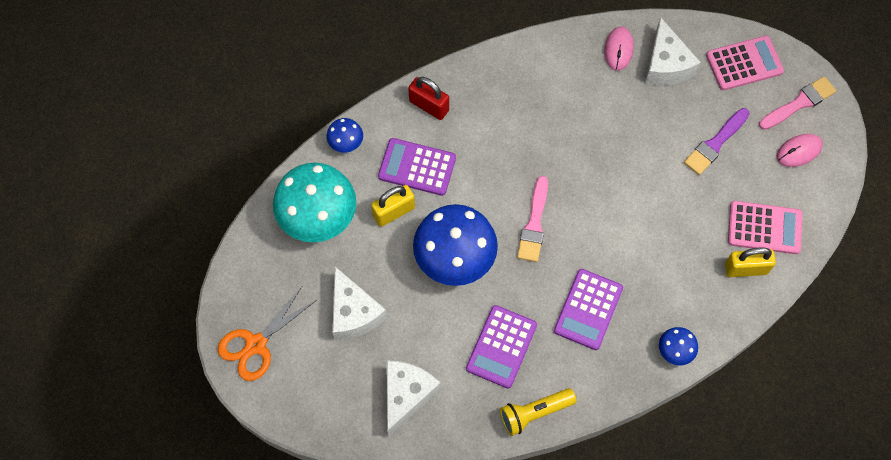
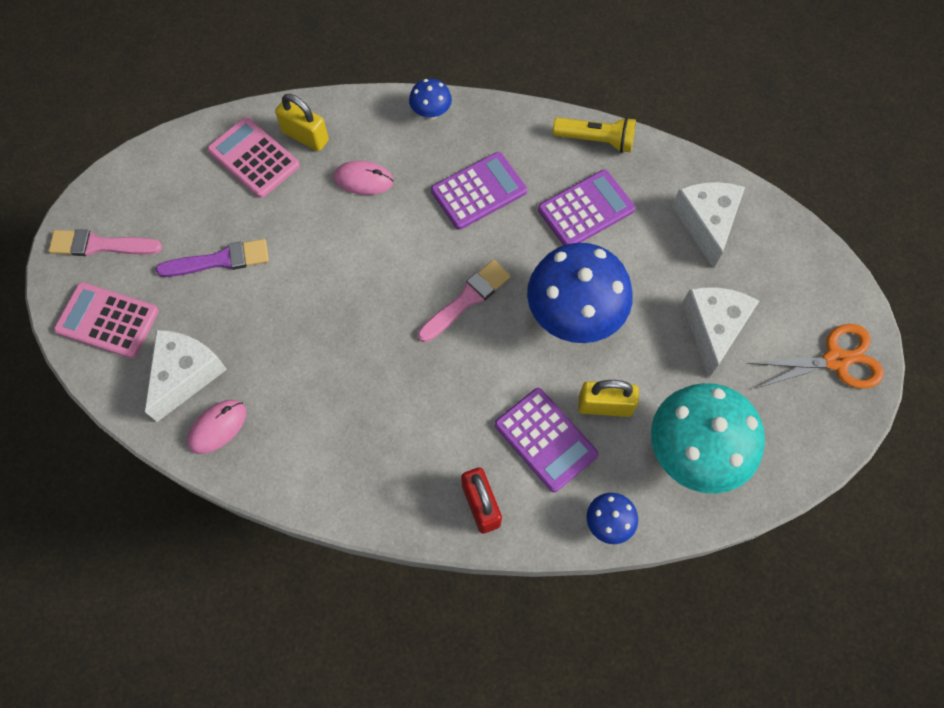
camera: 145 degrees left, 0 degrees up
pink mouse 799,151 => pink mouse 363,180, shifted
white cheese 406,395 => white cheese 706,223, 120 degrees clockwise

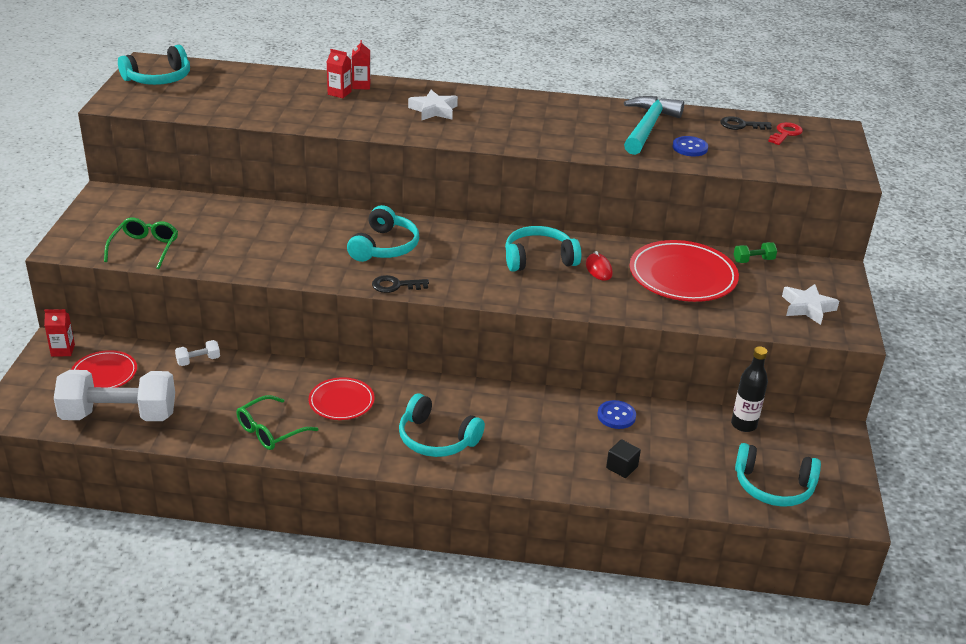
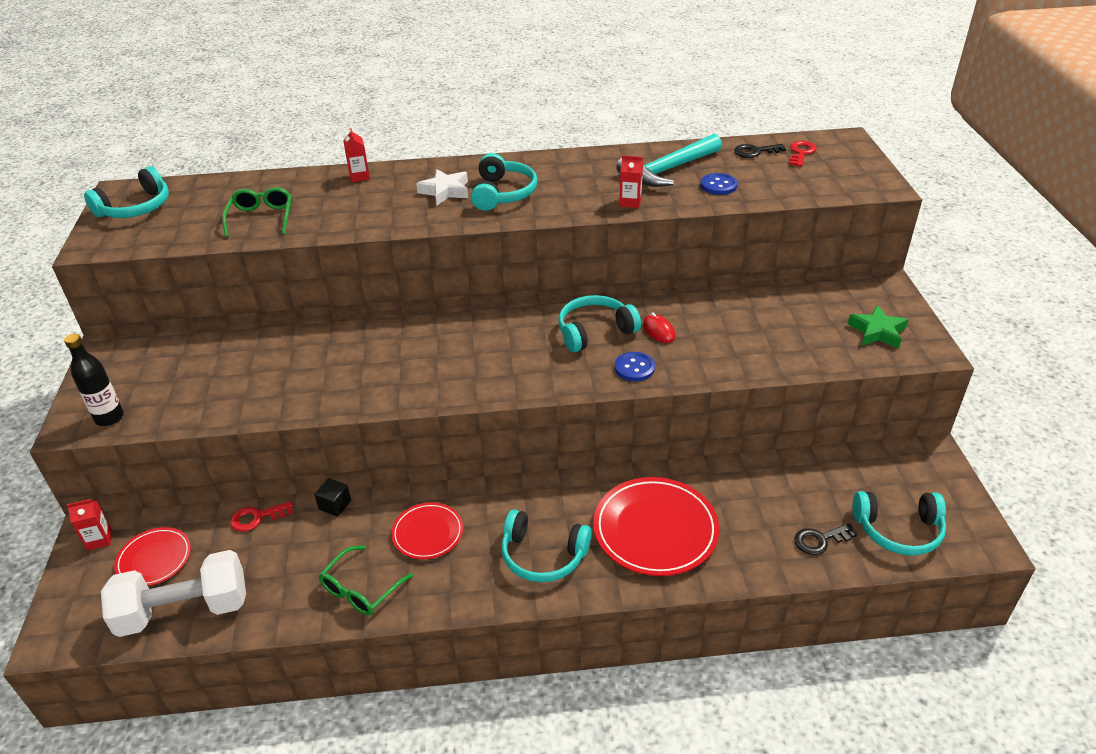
camera: 10 degrees left, 5 degrees up
green dumbbell 753,260 => nothing
green glasses 145,248 => green glasses 261,218, shifted
red carton 339,93 => red carton 630,202, shifted
turquoise headphones 384,247 => turquoise headphones 503,193, shifted
black key 395,285 => black key 820,540, shifted
blue button 616,416 => blue button 634,368, shifted
black cube 622,467 => black cube 335,505, shifted
red plate 682,276 => red plate 655,529, shifted
black bottle 743,425 => black bottle 109,418, shifted
white dumbbell 198,360 => red key 257,517
white star 807,308 => green star 877,331
turquoise hammer 648,127 => turquoise hammer 667,170, 135 degrees counterclockwise

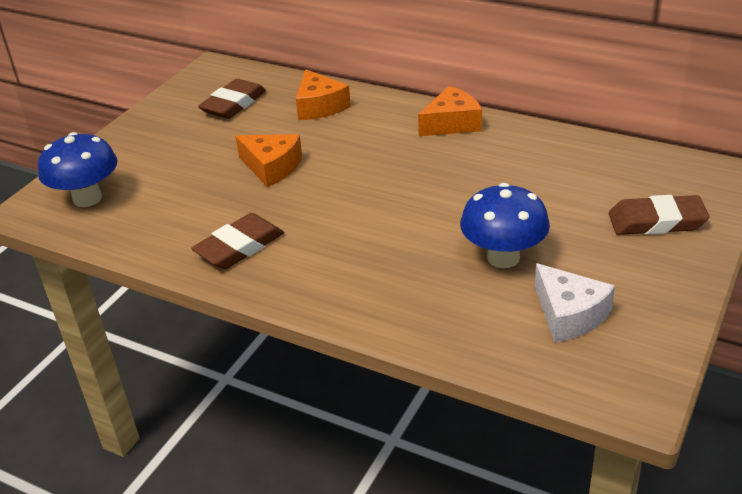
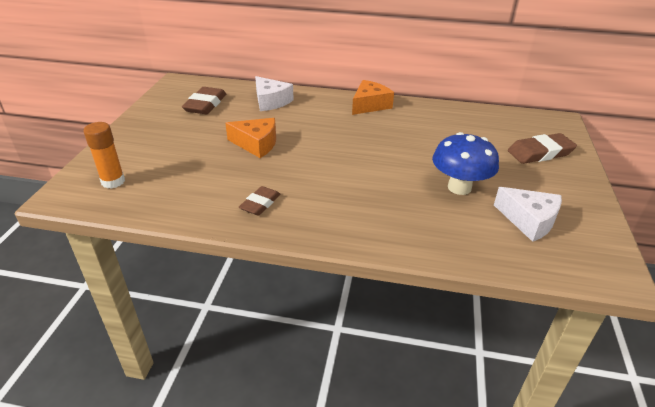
camera: 20 degrees left, 0 degrees up
blue mushroom 87,198 => orange glue stick 113,182
orange cheese 319,106 => white cheese 271,101
brown eraser 239,246 => brown eraser 260,203, x0.65

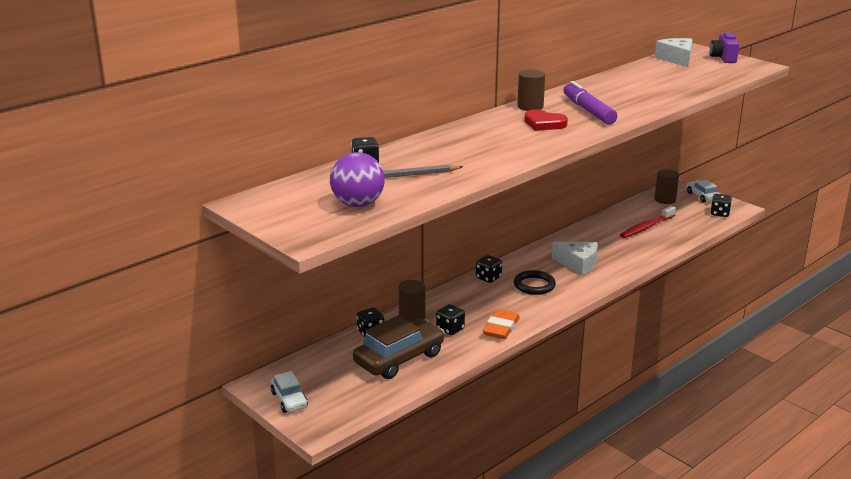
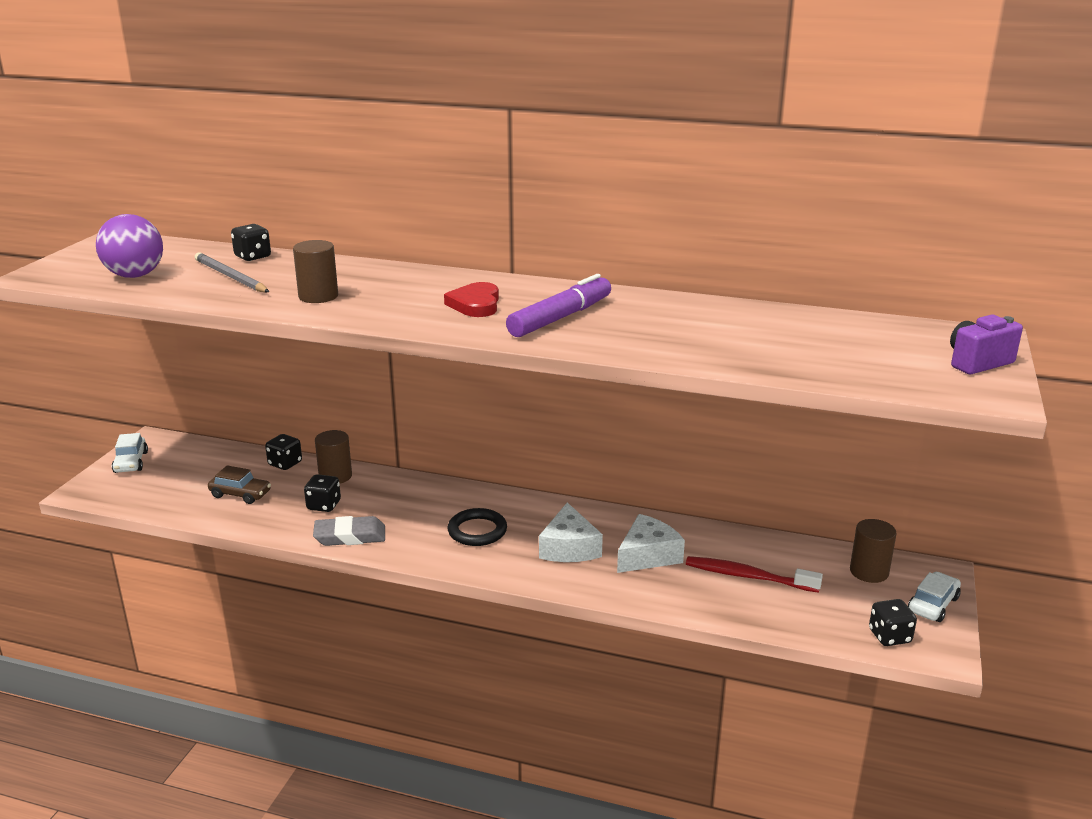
camera: 60 degrees right, 0 degrees up
black dice 488,278 => nothing
brown cylinder 530,107 => brown cylinder 318,296, shifted
white cheese 676,59 => white cheese 648,555, shifted
orange eraser 501,328 => grey eraser 350,536
white car 289,400 => white car 131,462, 45 degrees counterclockwise
brown car 399,359 => brown car 240,494, x0.54

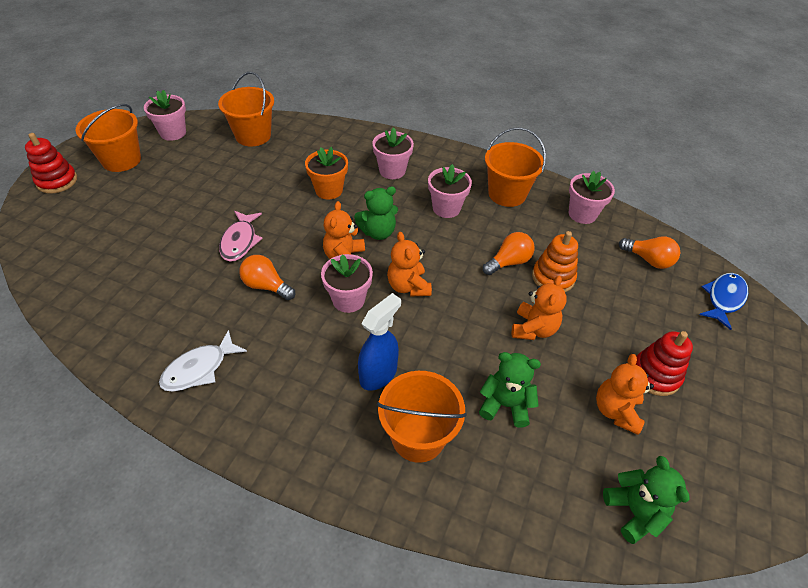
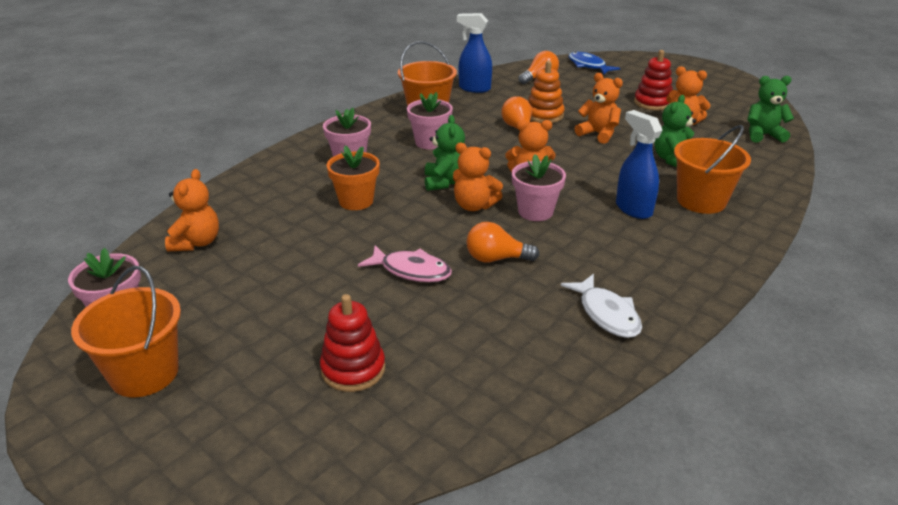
camera: 70 degrees left, 15 degrees down
red stacking toy 57,181 => red stacking toy 353,369, shifted
orange bucket 253,136 => orange teddy bear 197,242
pink flower pot 582,214 => blue spray bottle 474,88
orange light bulb 266,286 => orange light bulb 496,258, 45 degrees clockwise

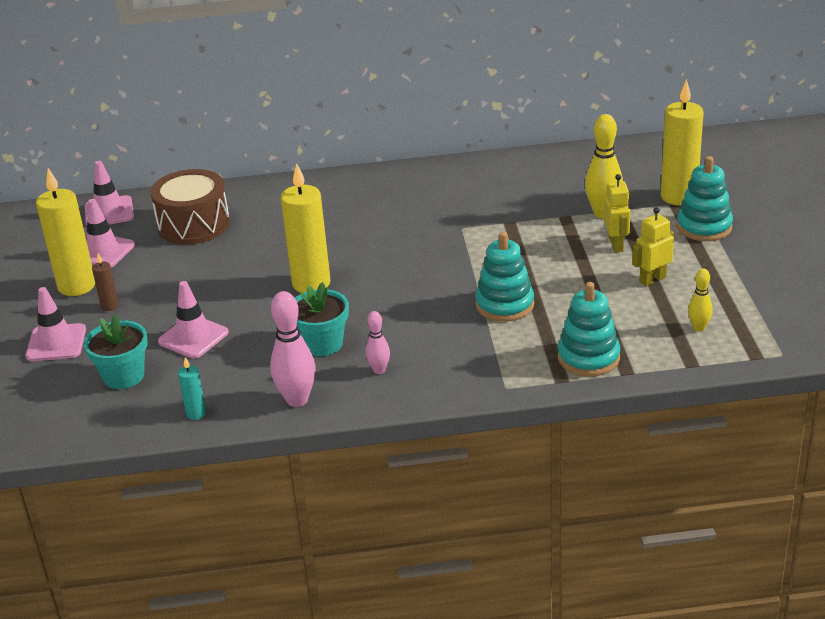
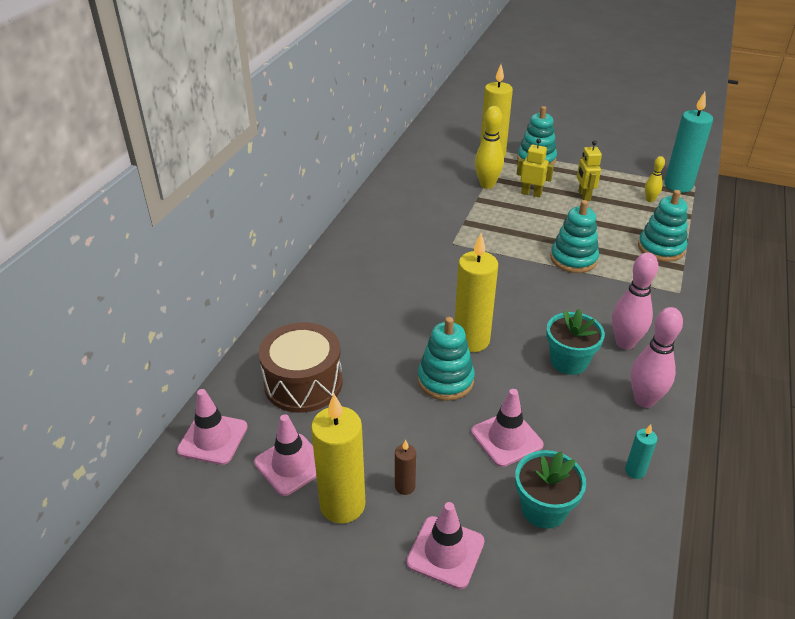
camera: 65 degrees left, 5 degrees up
nothing => turquoise stacking toy 445,380
nothing => turquoise candle 678,186
pink bowling pin 379,370 => pink bowling pin 625,343, x1.78

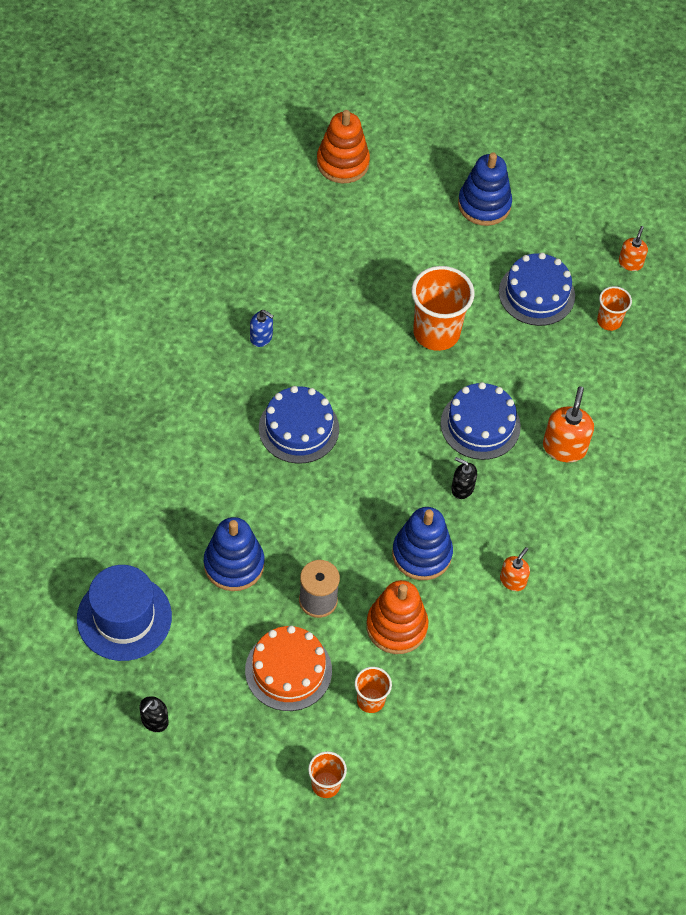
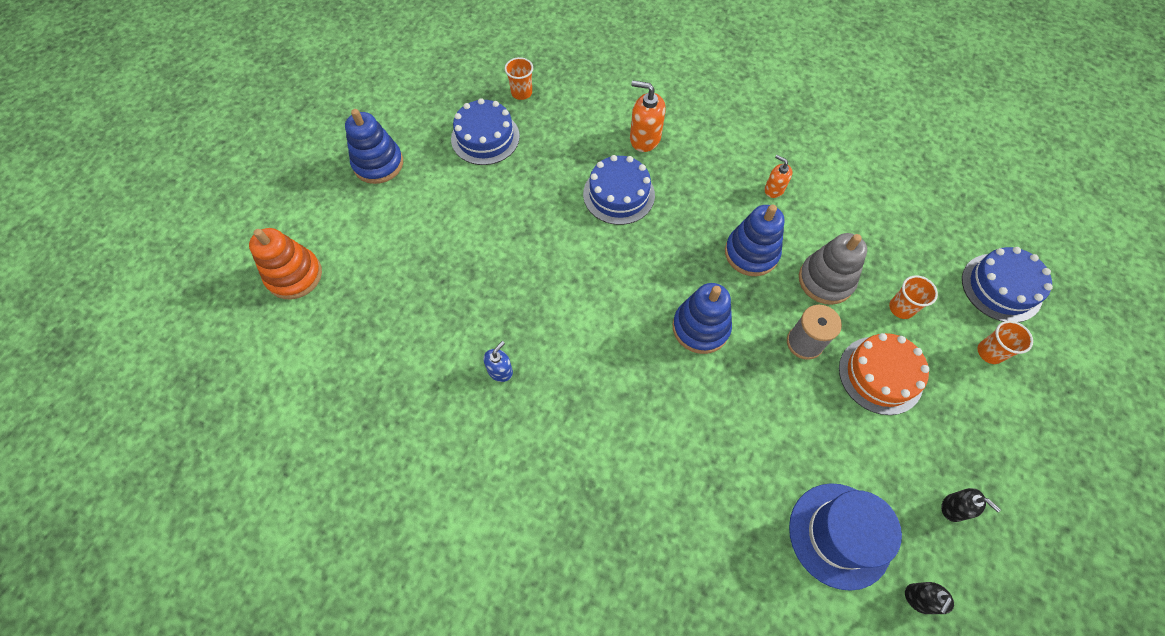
camera: 80 degrees left, 5 degrees up
orange cup 436,332 => nothing
orange soap dispenser 630,263 => nothing
blue stacking toy 234,564 => blue stacking toy 700,328, shifted
blue cake 299,428 => blue cake 1001,287, shifted
black soap dispenser 462,488 => black soap dispenser 919,599, shifted
orange stacking toy 396,626 => grey stacking toy 825,280

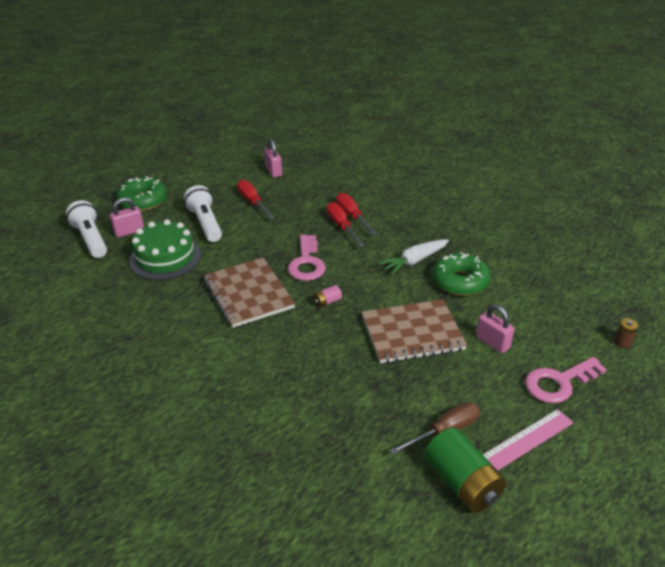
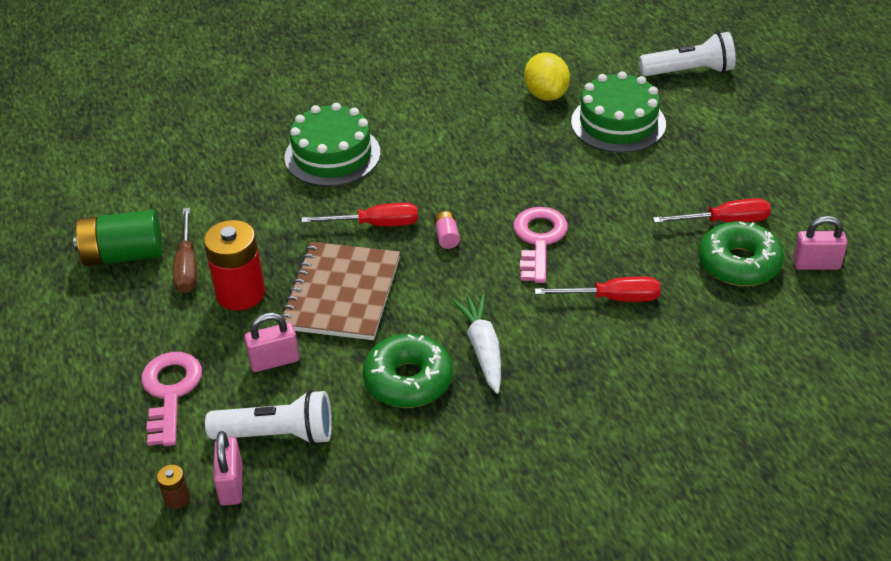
camera: 115 degrees right, 5 degrees up
brown notebook 248,294 => nothing
pink ruler 524,441 => nothing
nothing => red battery 240,293
nothing => green cake 332,155
nothing => yellow lemon 546,94
pink padlock 129,232 => pink padlock 231,484, shifted
green donut 143,201 => green donut 739,264, shifted
white flashlight 205,223 => white flashlight 277,434, shifted
red screwdriver 352,216 => red screwdriver 375,224, shifted
pink key 307,263 => pink key 539,239, 75 degrees clockwise

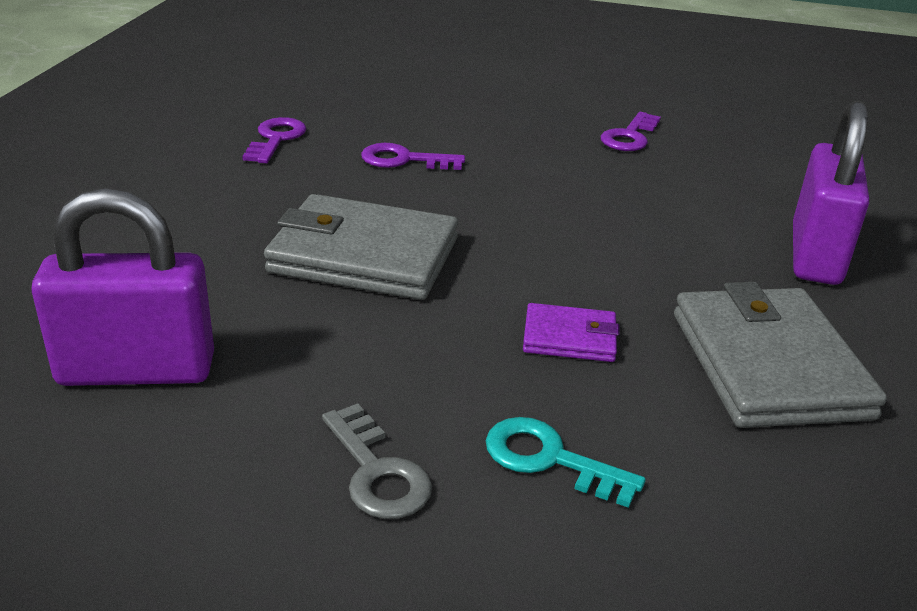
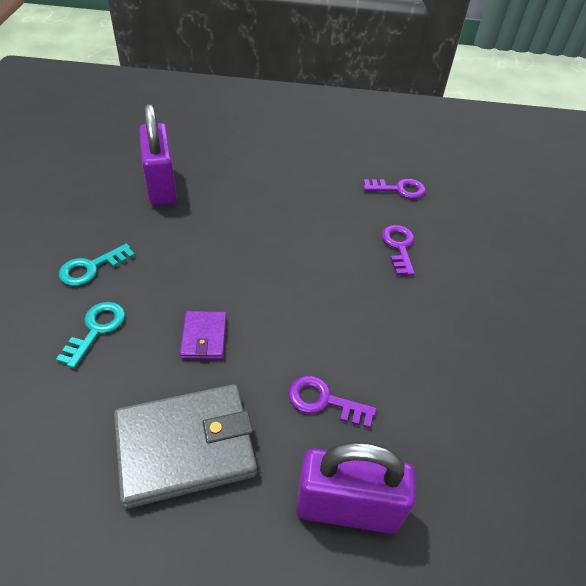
camera: 80 degrees right, 15 degrees up
grey wallet 364,255 => nothing
purple key 629,137 => purple key 324,401, shifted
grey key 378,472 => turquoise key 91,268

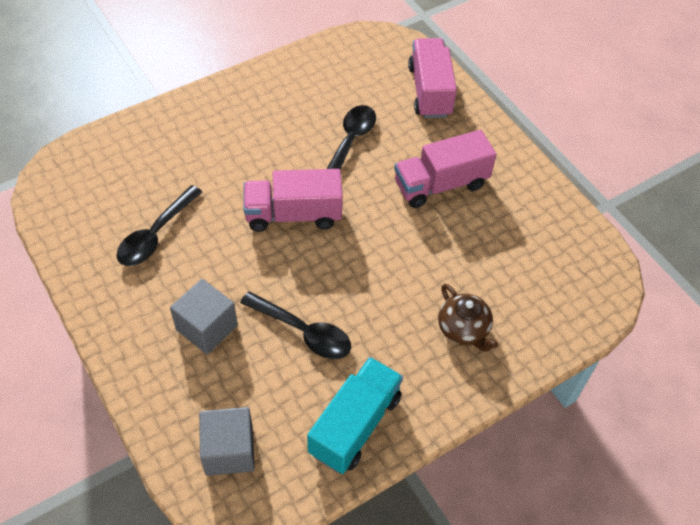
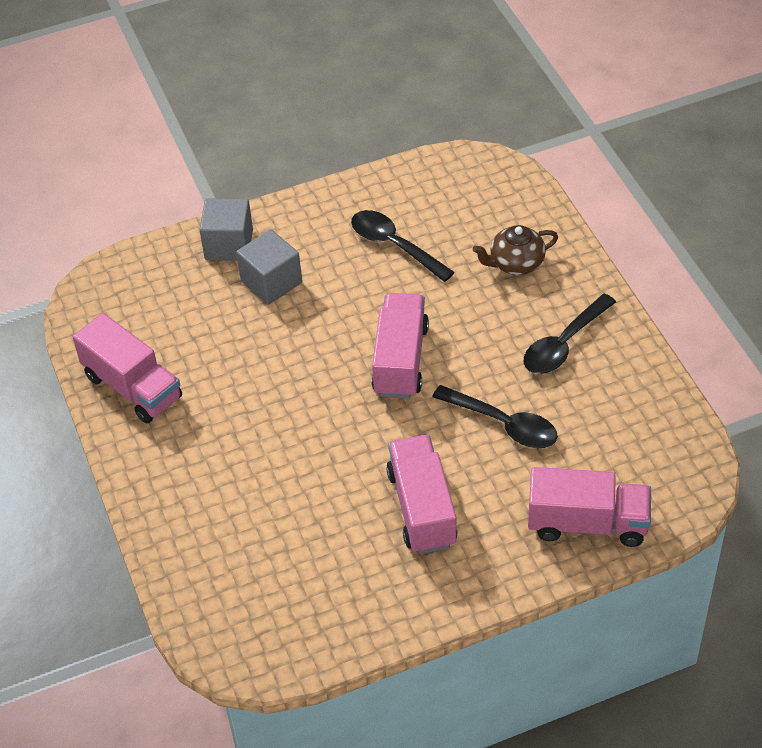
camera: 105 degrees right, 5 degrees down
grey cube 229,450 => grey cube 229,244, shifted
black spoon 303,332 => black spoon 564,344, shifted
brown teapot 463,329 => brown teapot 515,263, shifted
turquoise truck 355,425 => pink truck 133,387

